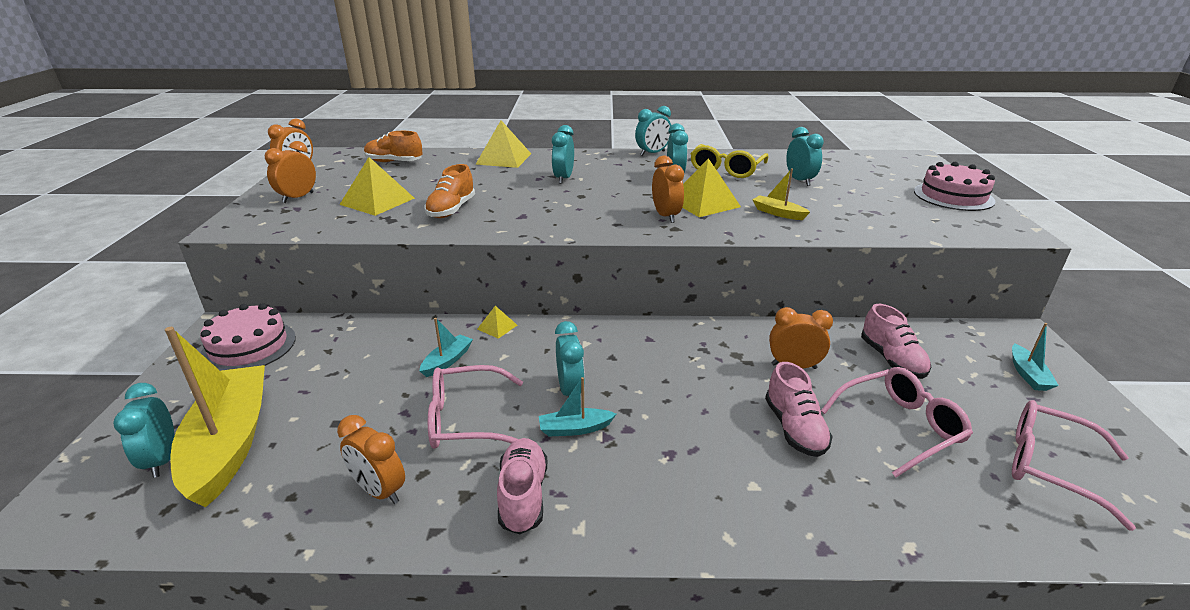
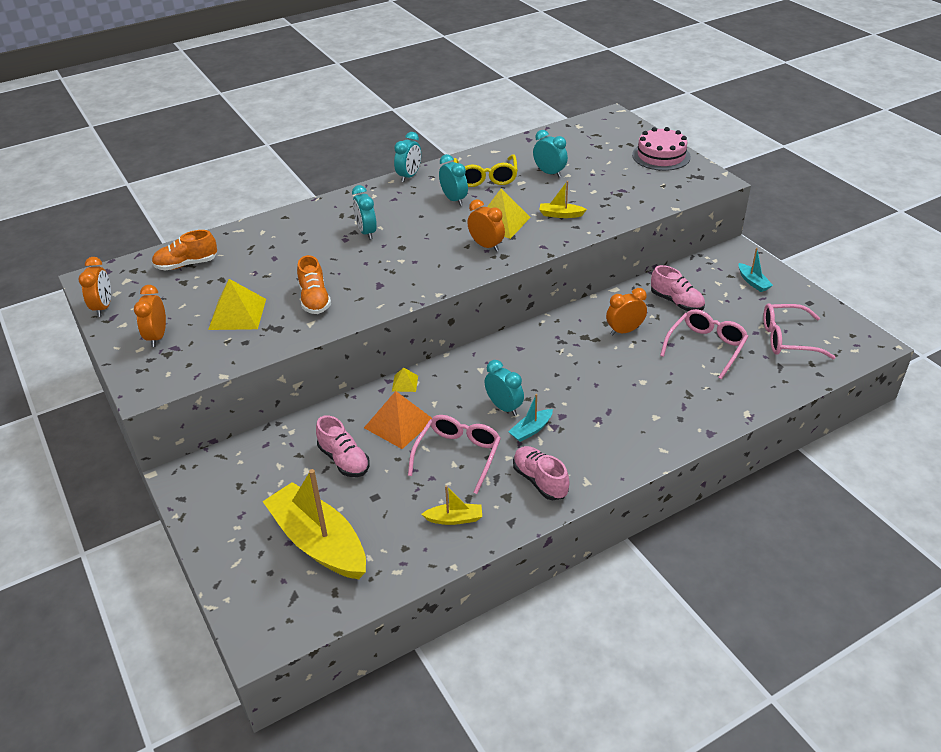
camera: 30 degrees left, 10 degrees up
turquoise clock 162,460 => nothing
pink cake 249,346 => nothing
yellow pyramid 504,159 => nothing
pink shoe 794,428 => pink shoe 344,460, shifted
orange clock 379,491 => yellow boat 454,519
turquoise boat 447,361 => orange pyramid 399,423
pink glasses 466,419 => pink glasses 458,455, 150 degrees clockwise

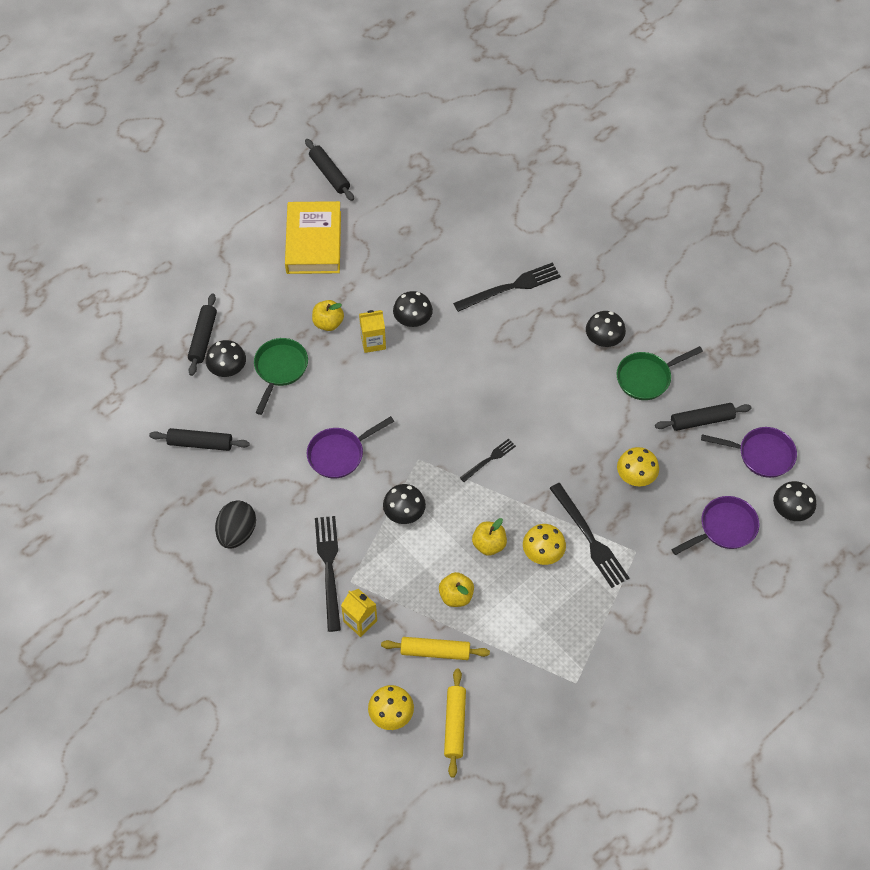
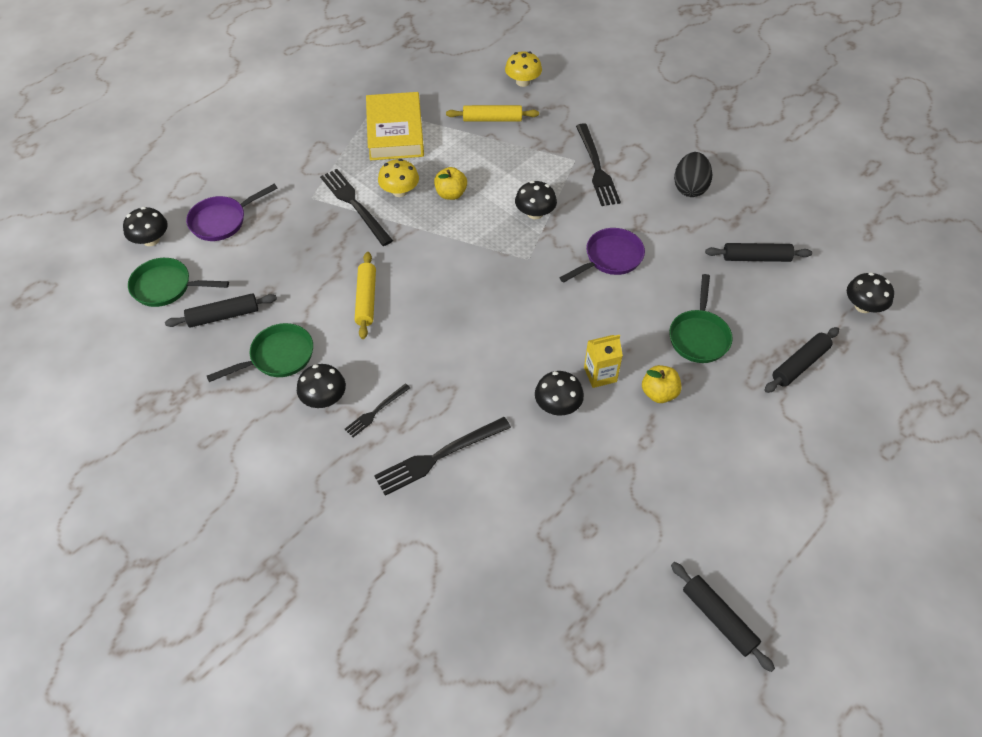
camera: 175 degrees right, 5 degrees down
yellow carton 360,621 => nothing
yellow apple 456,596 => nothing
yellow mushroom 636,476 => nothing
black mushroom 227,368 => black mushroom 863,306, shifted
yellow book 314,242 => yellow book 395,132, shifted
yellow rolling pin 455,725 => yellow rolling pin 366,299, shifted
black fork 489,459 => black fork 376,411, shifted
purple pan 761,455 => green pan 166,287
black rolling pin 203,338 => black rolling pin 800,364, 45 degrees clockwise

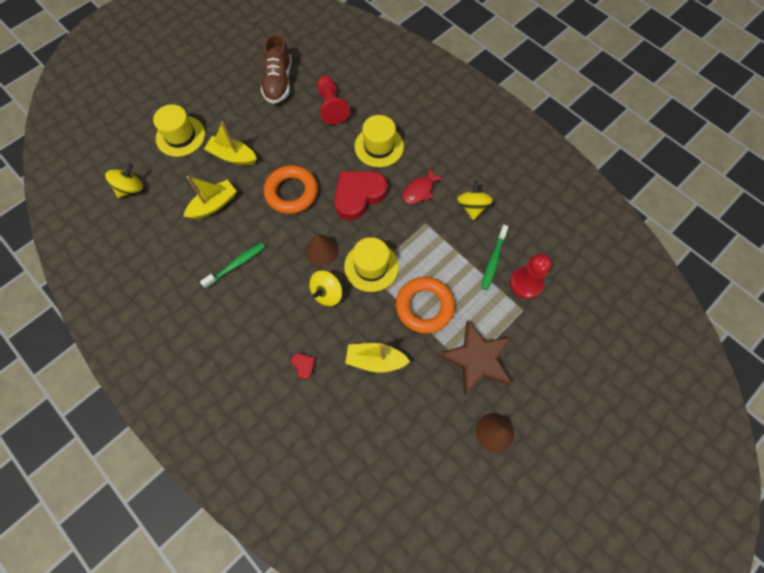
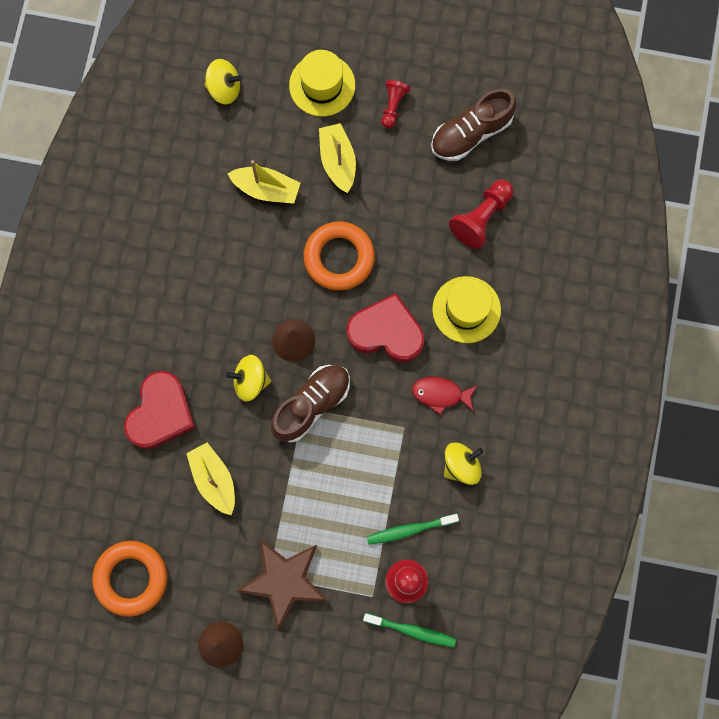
camera: 55 degrees right, 10 degrees up
nothing => red pawn 393,106
green toothbrush 236,264 => green toothbrush 412,630, shifted
orange ring 424,306 => orange ring 131,578, shifted
yellow hat 371,266 => brown shoe 311,405
red heart 303,365 => red heart 160,413, x2.43

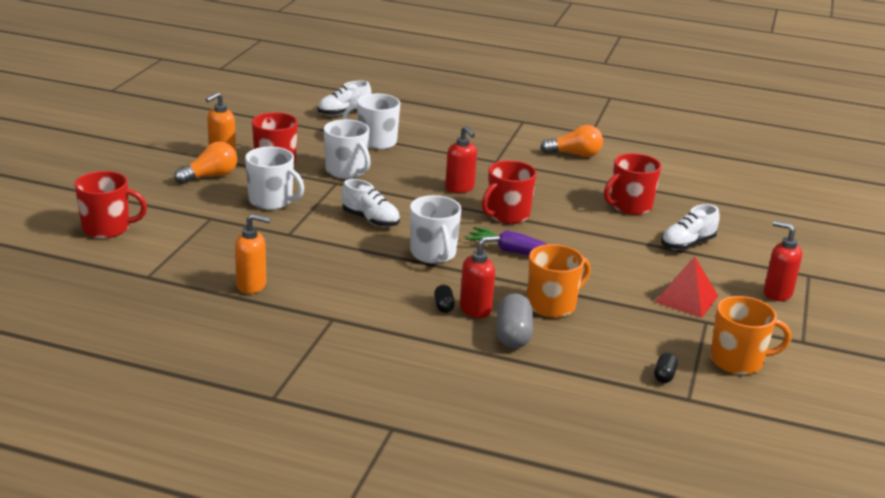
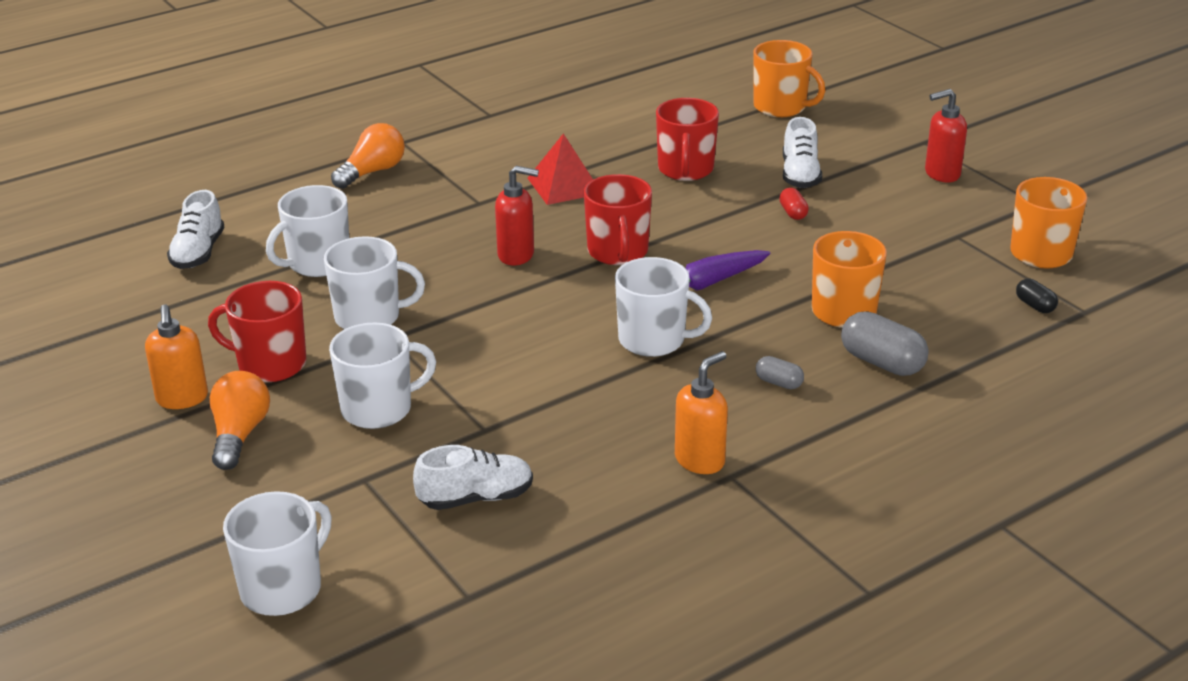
camera: 50 degrees left, 5 degrees up
red soap dispenser 476,309 => nothing
nothing => orange mug 781,107
nothing => red capsule 793,213
orange soap dispenser 252,285 => orange soap dispenser 700,460, shifted
white shoe 370,220 => white shoe 476,498, shifted
orange light bulb 574,154 => orange light bulb 372,172, shifted
red pyramid 686,299 => red pyramid 564,185, shifted
red mug 107,228 => white mug 283,588
black capsule 443,306 => grey capsule 779,383

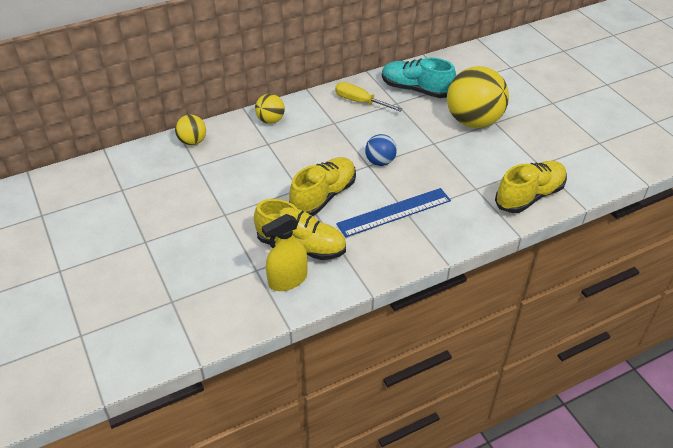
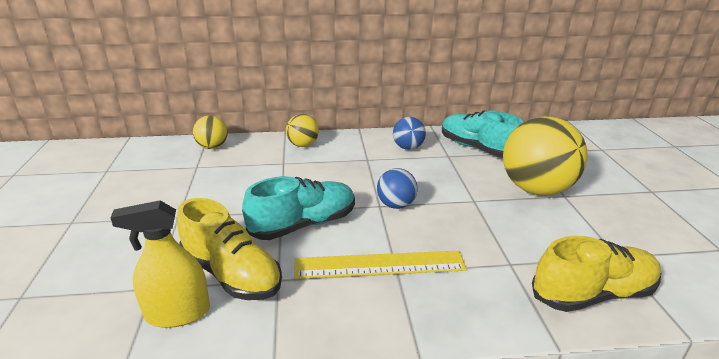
camera: 20 degrees right, 15 degrees down
yellow screwdriver 360,102 => blue ball 408,148
yellow shoe 323,196 => turquoise shoe 303,224
blue ruler 394,212 => yellow ruler 379,264

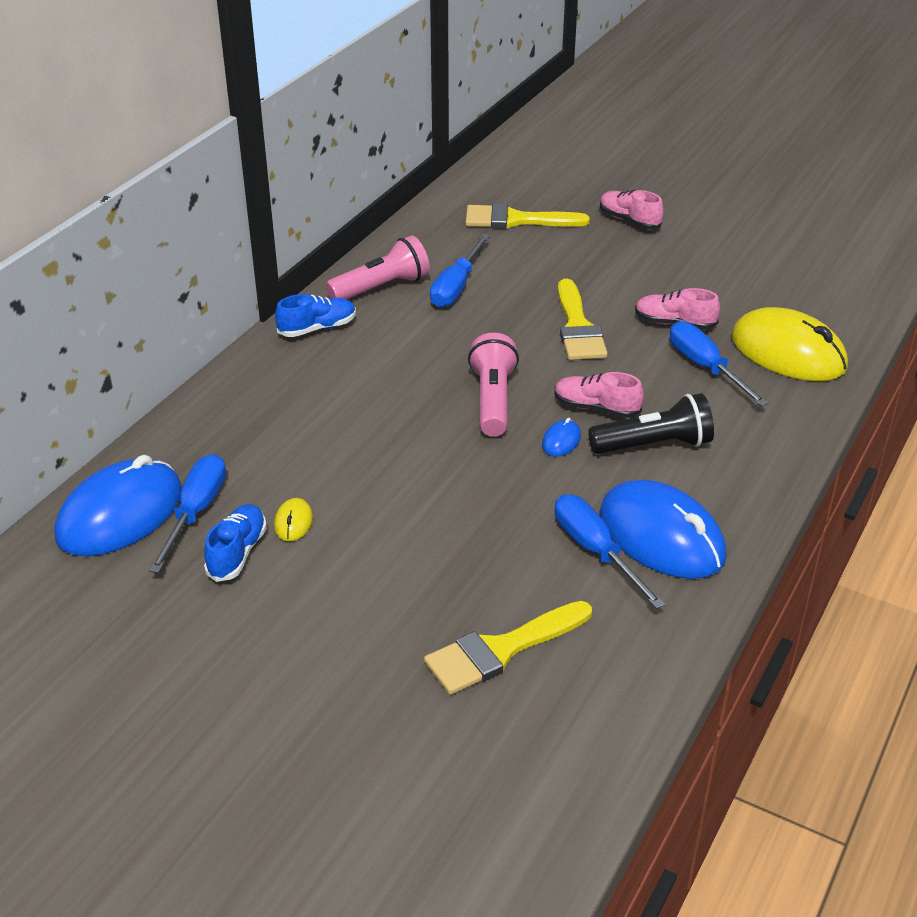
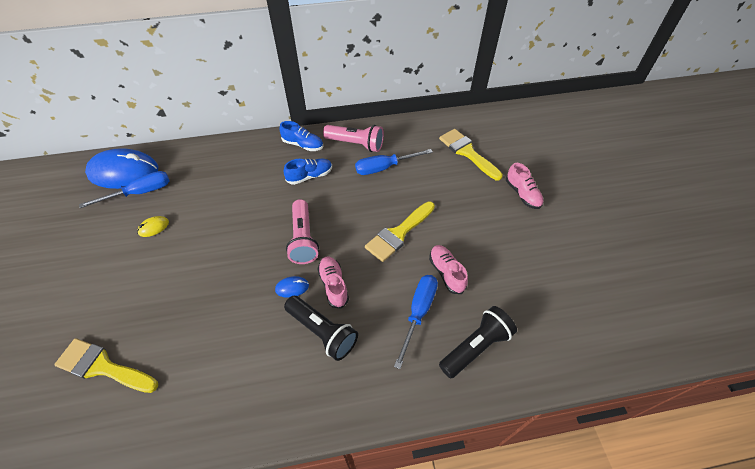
camera: 50 degrees right, 15 degrees up
blue screwdriver 595,551 => nothing
blue mouse 661,536 => nothing
blue shoe 237,553 => blue shoe 310,176, shifted
yellow mouse 788,352 => black flashlight 476,347
pink flashlight 493,400 => pink flashlight 303,239, 120 degrees clockwise
pink shoe 629,220 => pink shoe 522,194, 150 degrees clockwise

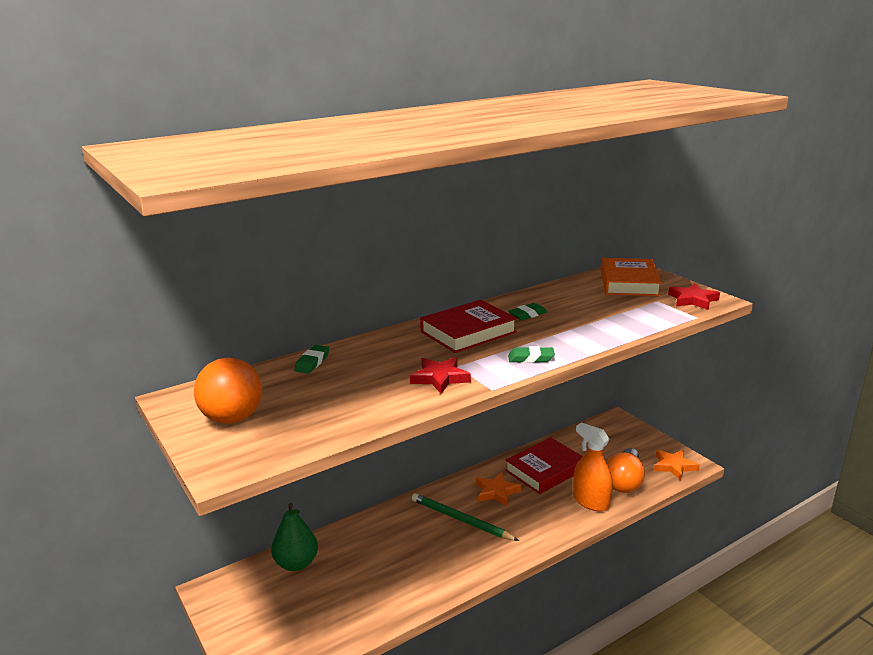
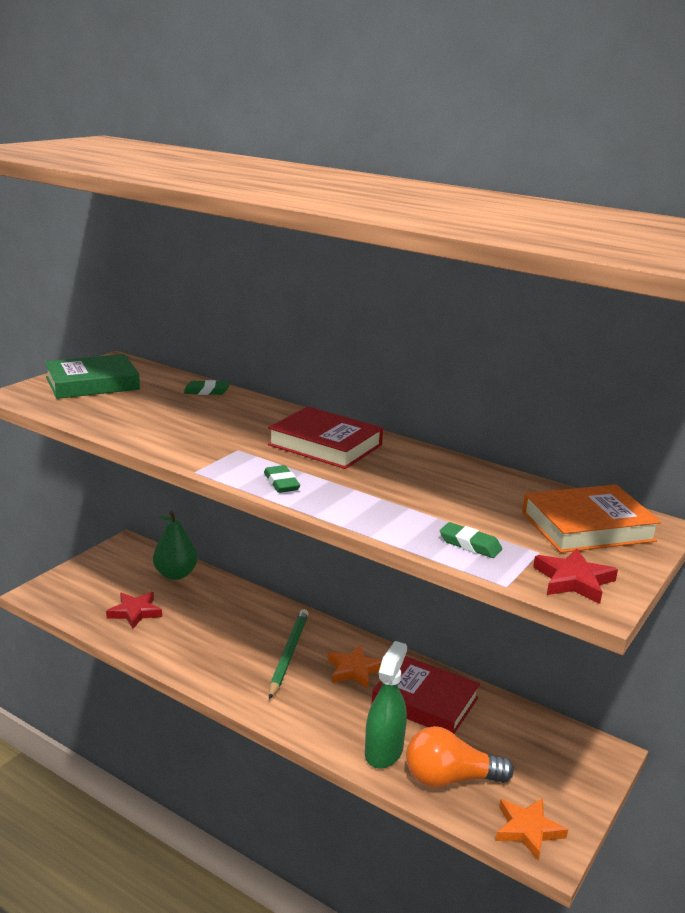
camera: 65 degrees right, 0 degrees up
red star 440,378 => red star 135,612, shifted
green eraser 527,315 => green eraser 470,544, shifted
orange ball 232,418 => green book 92,383
orange spray bottle 591,501 => green spray bottle 383,751

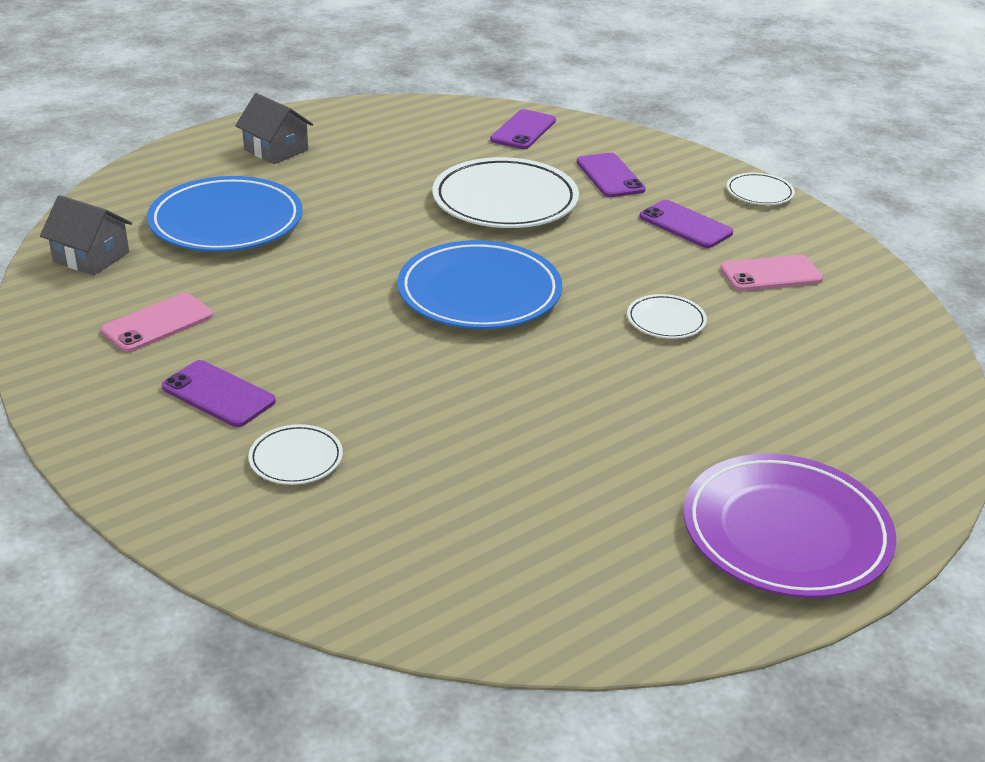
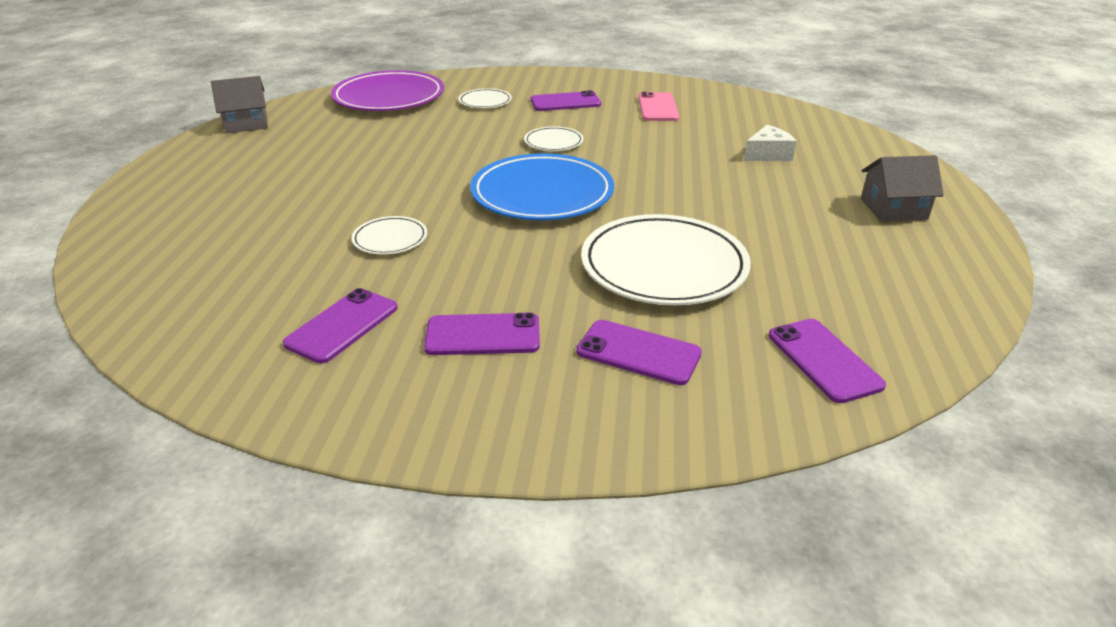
camera: 135 degrees right, 0 degrees up
grey house 91,257 => grey house 247,123, shifted
purple plate 786,532 => purple plate 389,97, shifted
white plate 759,193 => white plate 553,142, shifted
blue plate 226,222 => white cheese 768,154
pink phone 770,274 => purple phone 342,325

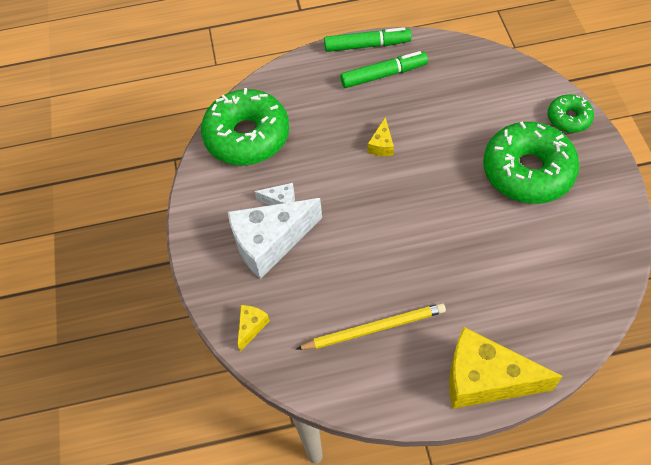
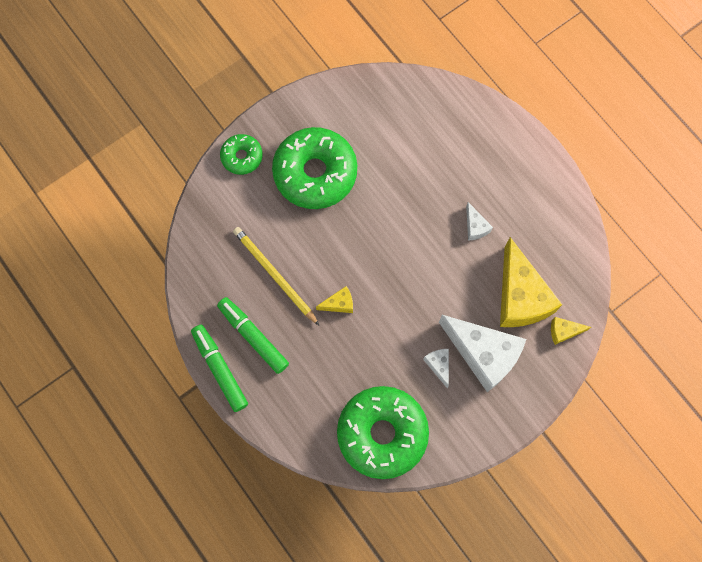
camera: 120 degrees left, 15 degrees up
nothing => white cheese 475,227
yellow pencil 374,328 => yellow pencil 274,275, shifted
yellow cheese 485,379 => yellow cheese 520,297, shifted

